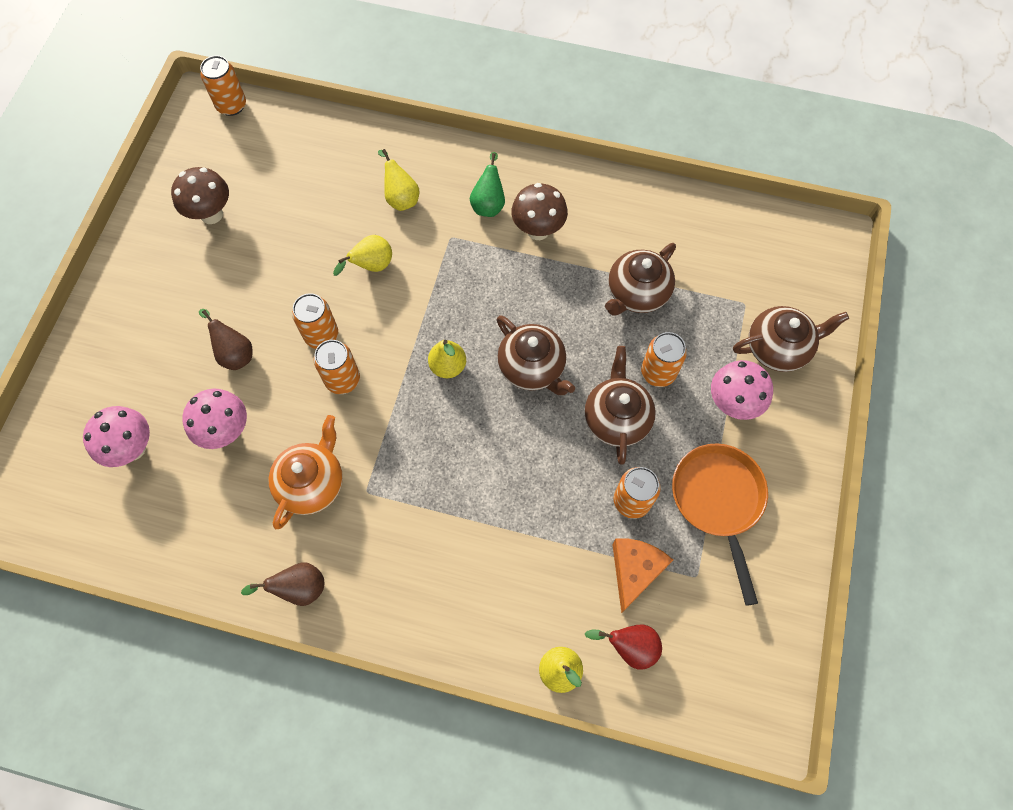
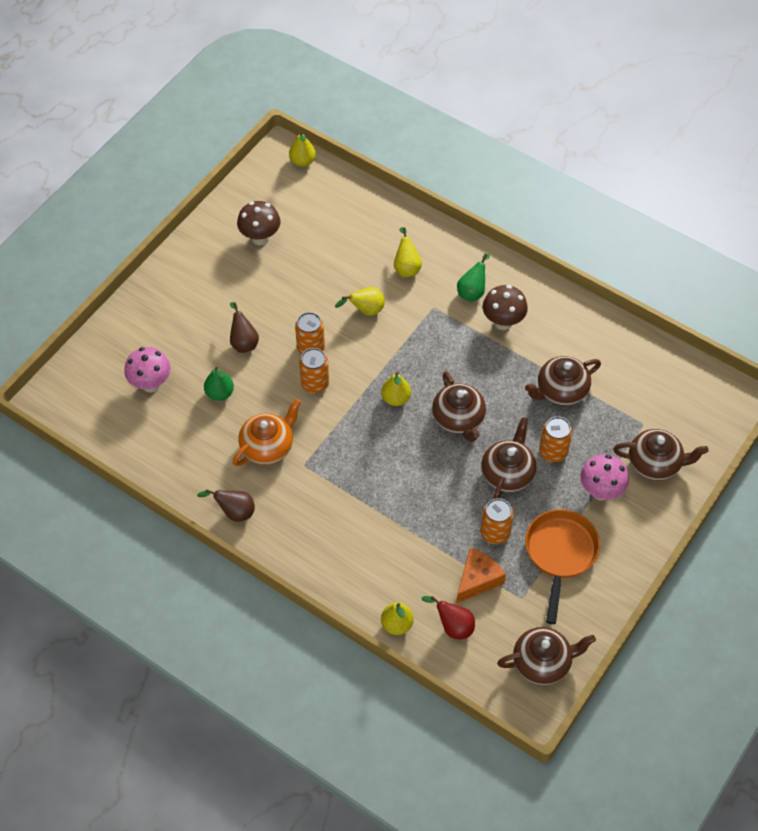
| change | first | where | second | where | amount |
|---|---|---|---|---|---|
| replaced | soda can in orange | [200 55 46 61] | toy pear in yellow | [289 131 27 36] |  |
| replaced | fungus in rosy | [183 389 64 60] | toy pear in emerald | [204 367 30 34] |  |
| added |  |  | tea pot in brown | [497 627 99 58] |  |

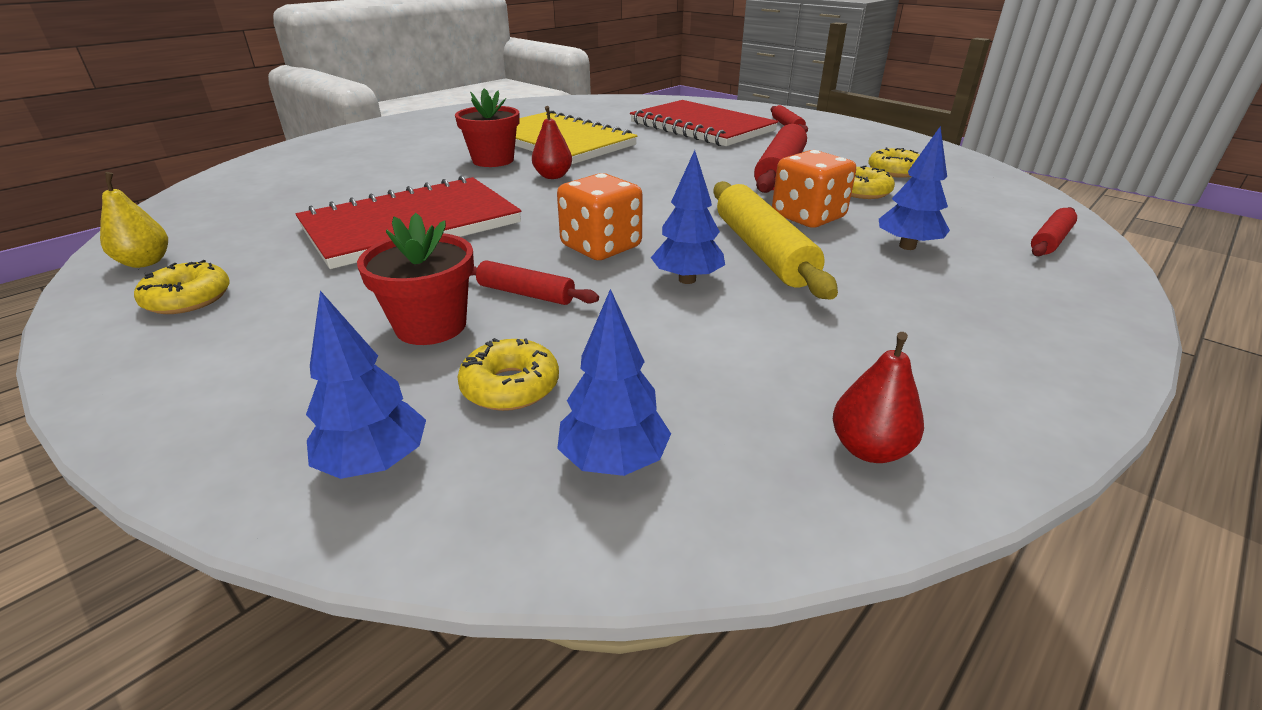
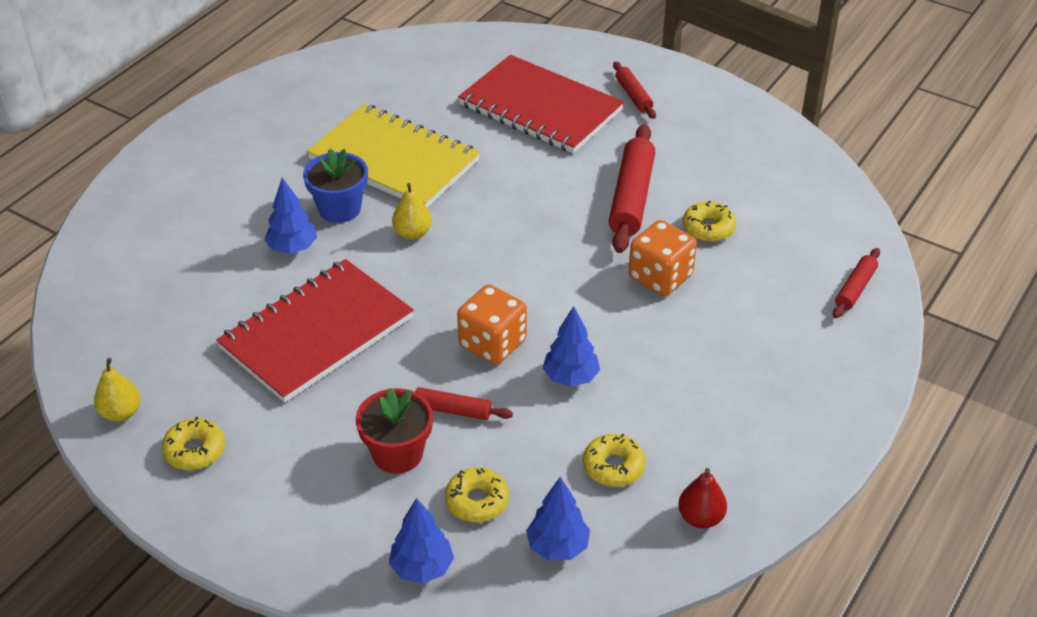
| change | first | where | second | where | amount |
|---|---|---|---|---|---|
| recoloured | plant pot in crimson | [455 88 65 79] | plant pot in cobalt | [303 149 65 74] |  |
| recoloured | toy pear in crimson | [532 106 40 73] | toy pear in yellow | [392 183 40 57] |  |
| moved | tree in cobalt | [879 126 71 124] |  | [265 178 52 76] |  |
| moved | donut in yellow | [868 147 51 31] |  | [583 434 63 53] |  |
| removed | pastry roller in yellow | [713 181 125 119] |  |  |  |

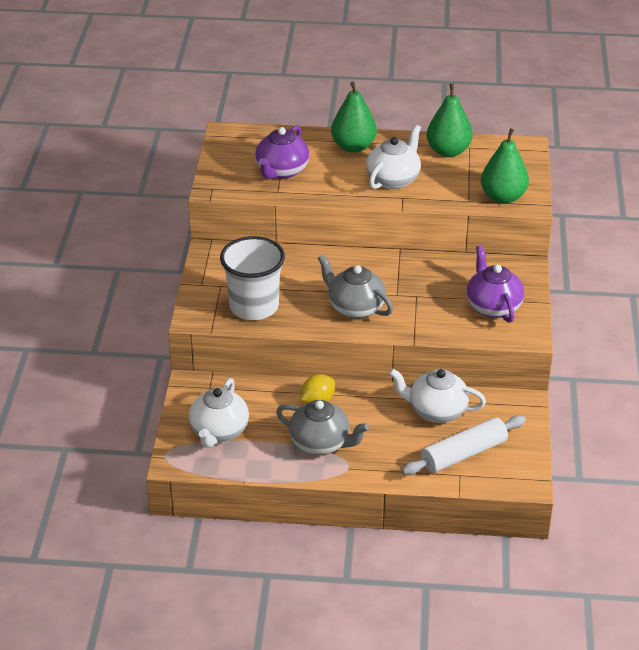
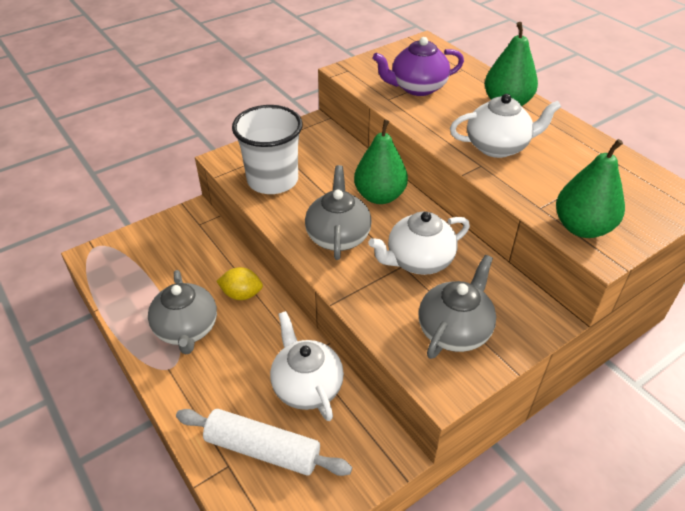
| change | first | where | second | where | amount |
|---|---|---|---|---|---|
| moved | toy pear in emerald | [426 84 47 73] |  | [354 119 54 85] |  |
| recoloured | tea pot in purple | [466 245 58 78] | tea pot in ash-grey | [419 255 77 104] |  |
| moved | tea pot in snow-white | [189 378 60 70] |  | [369 212 101 63] |  |

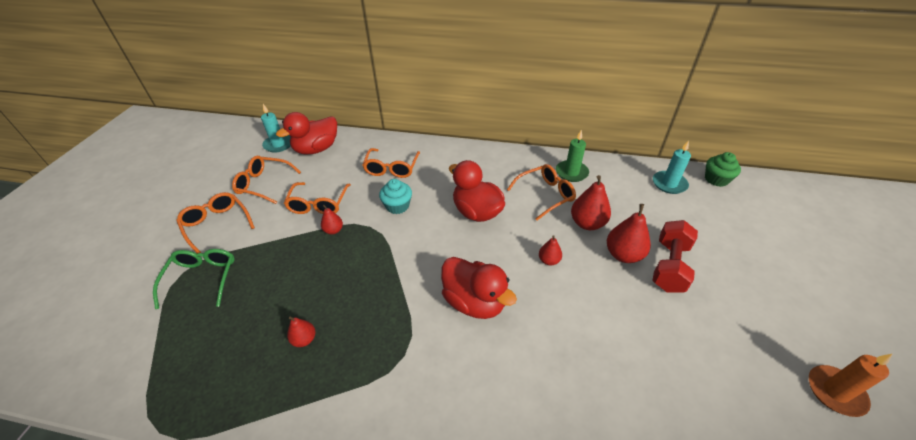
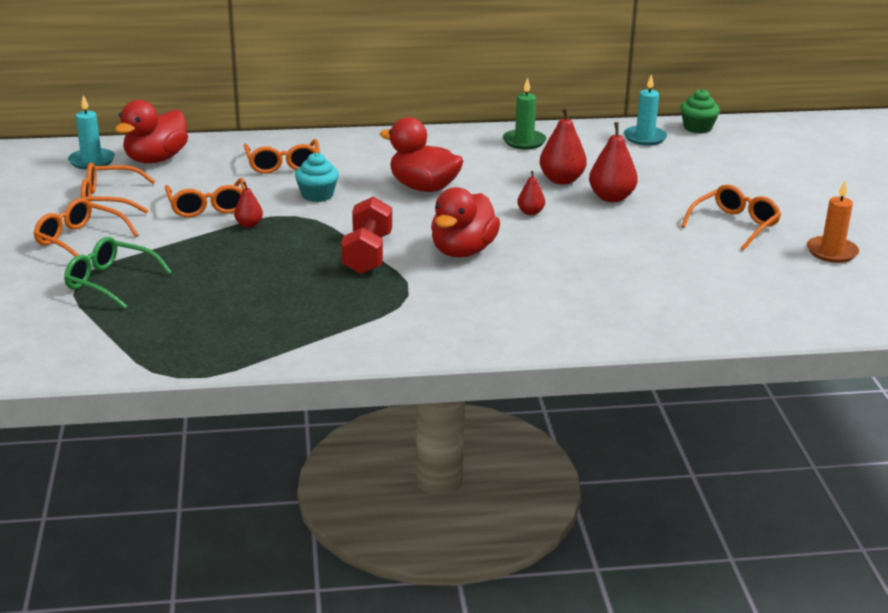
| change | first | where | second | where | amount |
|---|---|---|---|---|---|
| moved | eyeglasses in orange | [507 164 69 56] |  | [681 185 100 65] |  |
| moved | dumbbell in crimson | [652 220 46 72] |  | [341 197 51 77] |  |
| turned | eyeglasses in emerald | [153 249 82 60] |  | [64 237 108 72] | 45 degrees counterclockwise |
| turned | duck in crimson | [441 257 76 62] |  | [431 187 69 71] | 90 degrees clockwise |
| removed | toy pear in crimson | [287 317 28 30] |  |  |  |

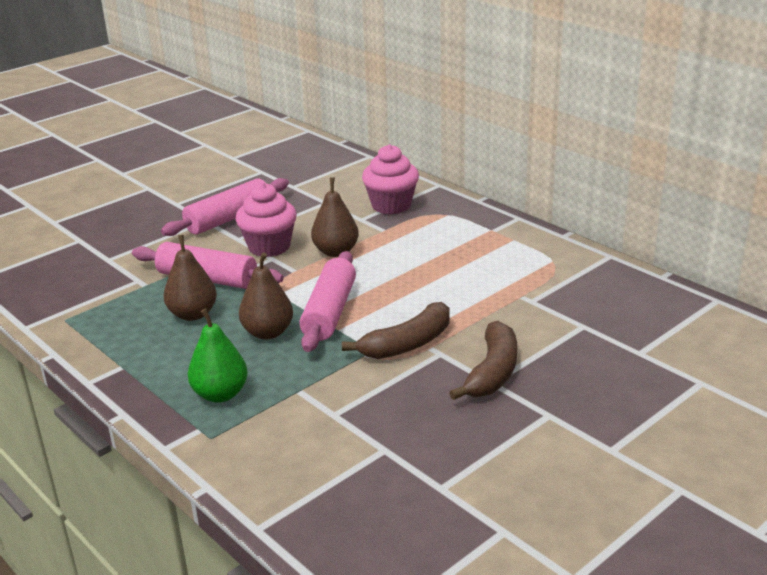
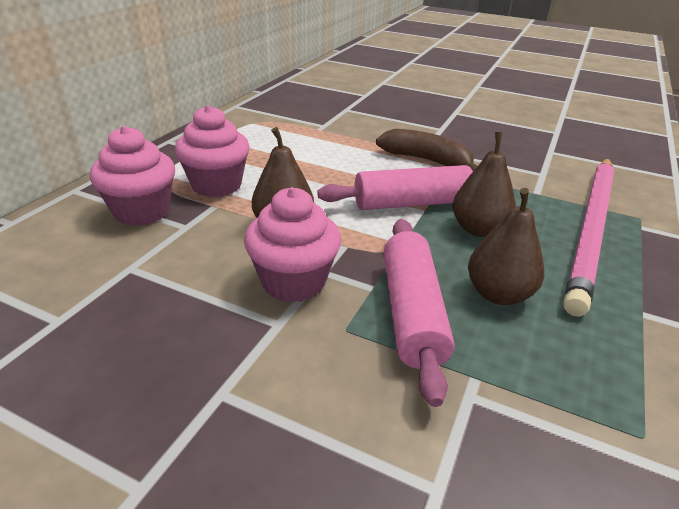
| change | first | where | second | where | amount |
|---|---|---|---|---|---|
| removed | pastry roller in rosy | [161 178 128 58] |  |  |  |
| replaced | toy pear in emerald | [188 308 60 95] | wooden pencil in rosy | [563 158 51 159] |  |
| removed | banana in brown | [449 321 68 79] |  |  |  |
| added |  |  | fairy cake in rosy | [175 105 75 92] |  |

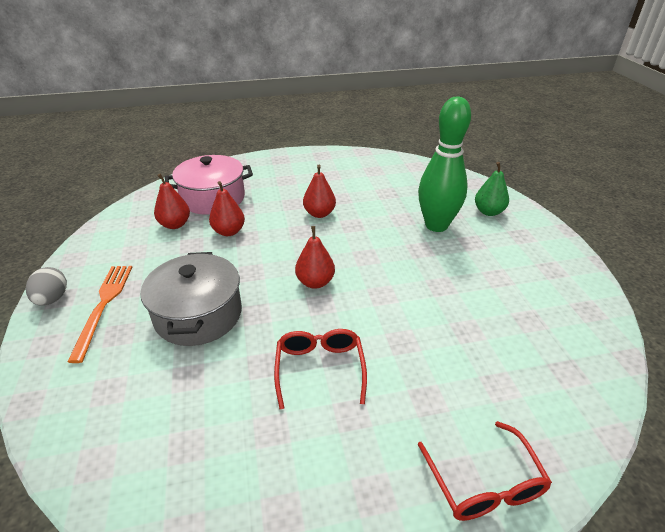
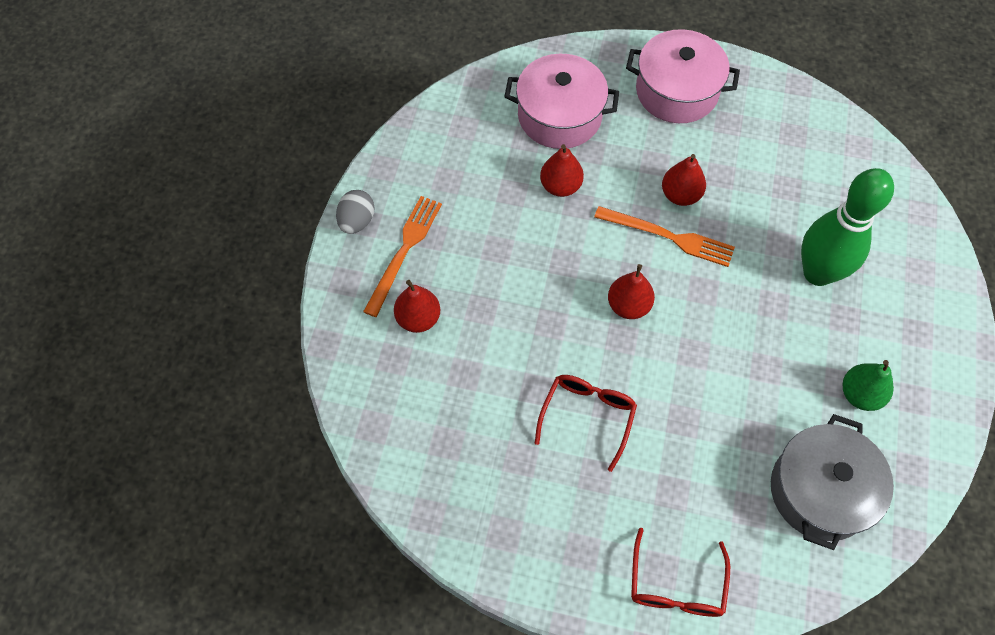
| change | first | where | second | where | amount |
|---|---|---|---|---|---|
| moved | toy pear in emerald | [475 162 34 54] |  | [843 360 51 51] |  |
| moved | toy pear in crimson | [154 174 36 55] |  | [394 280 46 53] |  |
| moved | pot in ash-grey | [141 252 101 94] |  | [771 414 123 136] |  |
| added |  |  | pot in rosy | [626 29 114 94] |  |
| added |  |  | table fork in orange | [594 206 141 61] |  |

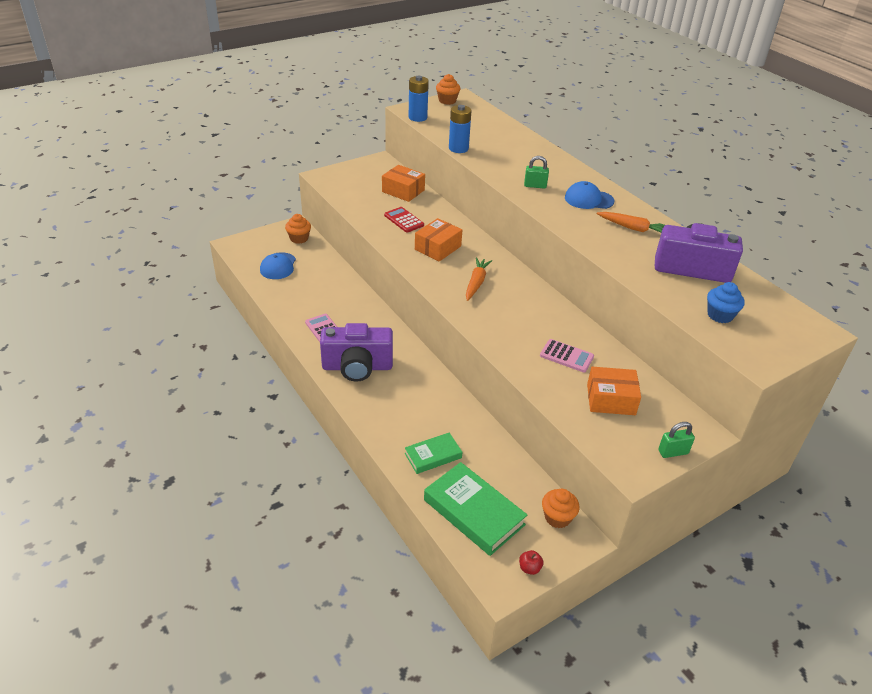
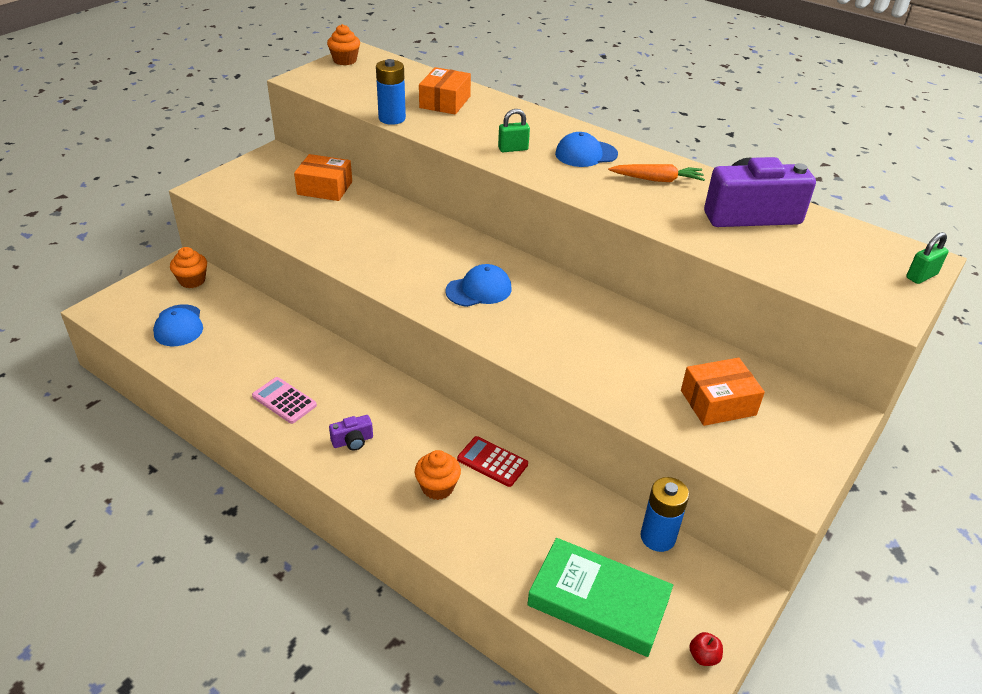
| change | first | where | second | where | amount |
|---|---|---|---|---|---|
| moved | battery in cobalt | [409 76 20 46] |  | [641 477 48 75] |  |
| moved | pocket calculator in crimson | [384 207 40 26] |  | [457 436 71 51] |  |
| moved | package in orange | [415 218 47 44] |  | [419 67 52 48] |  |
| replaced | toy carrot in orange | [466 257 26 44] | peaked cap in cobalt | [445 264 67 43] |  |
| removed | fairy cake in cobalt | [707 282 38 41] |  |  |  |
| resized | photo camera in purple | [320 323 73 59] |  | [329 415 44 36] | x0.42 |
| removed | pocket calculator in rosy | [540 339 54 33] |  |  |  |
| moved | small lock in emerald | [658 422 37 36] |  | [906 232 43 52] |  |
| removed | hardback in emerald | [405 432 57 42] |  |  |  |
| moved | fairy cake in orange | [542 489 37 39] |  | [415 450 46 50] |  |

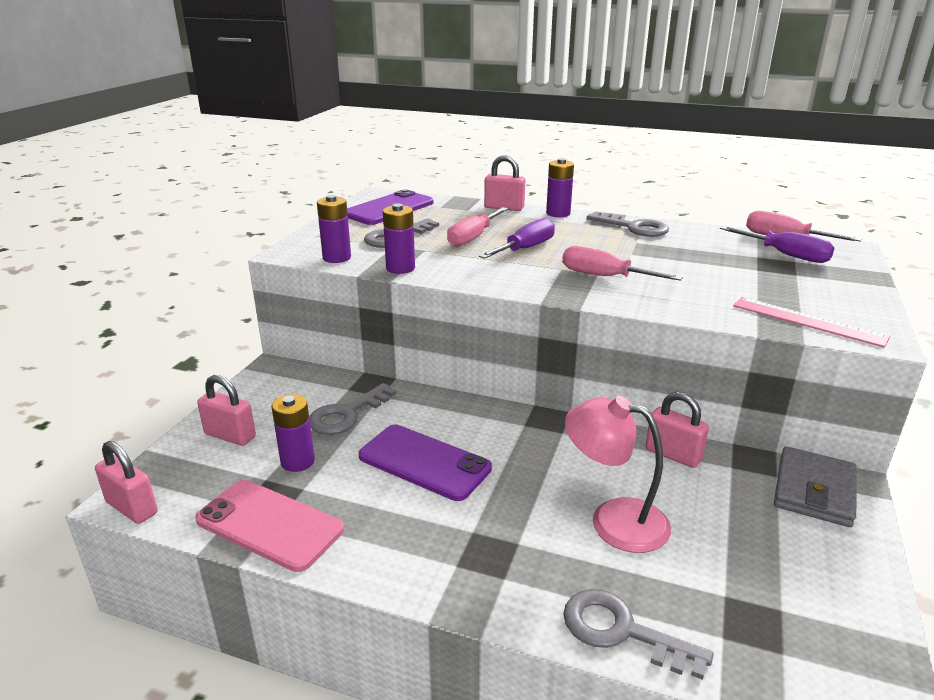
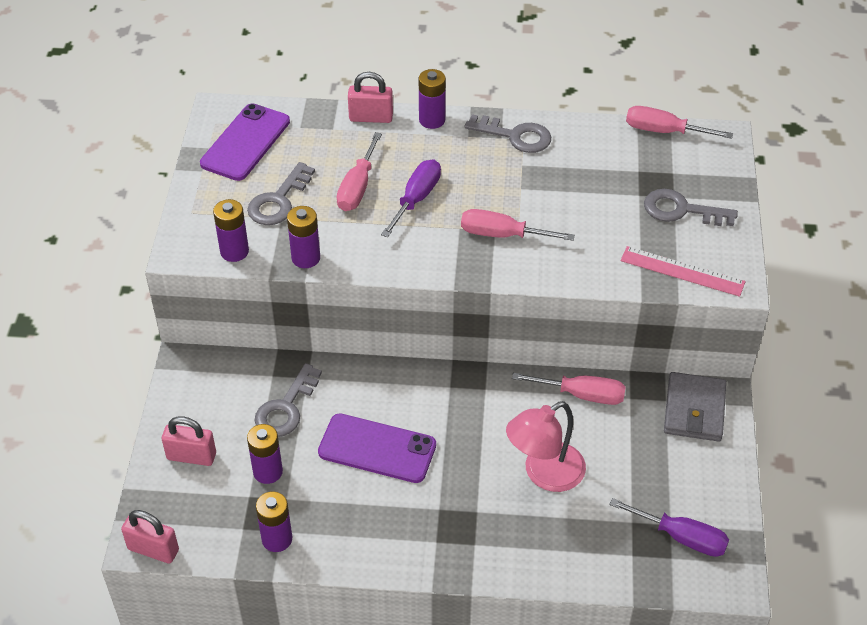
| change | first | where | second | where | amount |
|---|---|---|---|---|---|
| moved | screwdriver in purple | [720 226 114 37] |  | [609 498 120 59] |  |
| replaced | small lock in rosy | [646 392 63 76] | screwdriver in rosy | [512 373 114 32] |  |
| turned | desk lamp in rosy | [565 396 106 157] |  | [506 401 80 91] | 45 degrees counterclockwise |
| replaced | phone in rosy | [195 480 149 92] | battery in purple | [256 491 36 61] |  |
| moved | key in ash-grey | [563 589 151 91] |  | [644 189 94 37] |  |

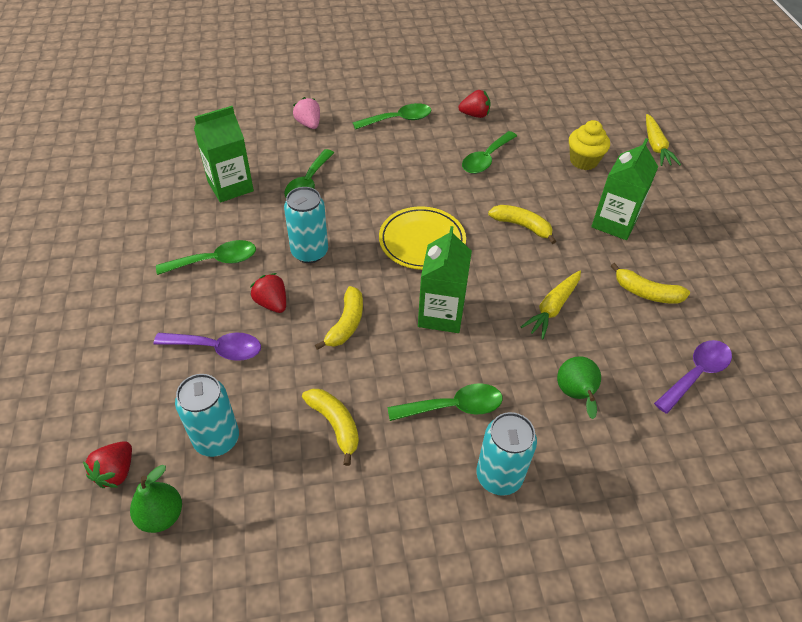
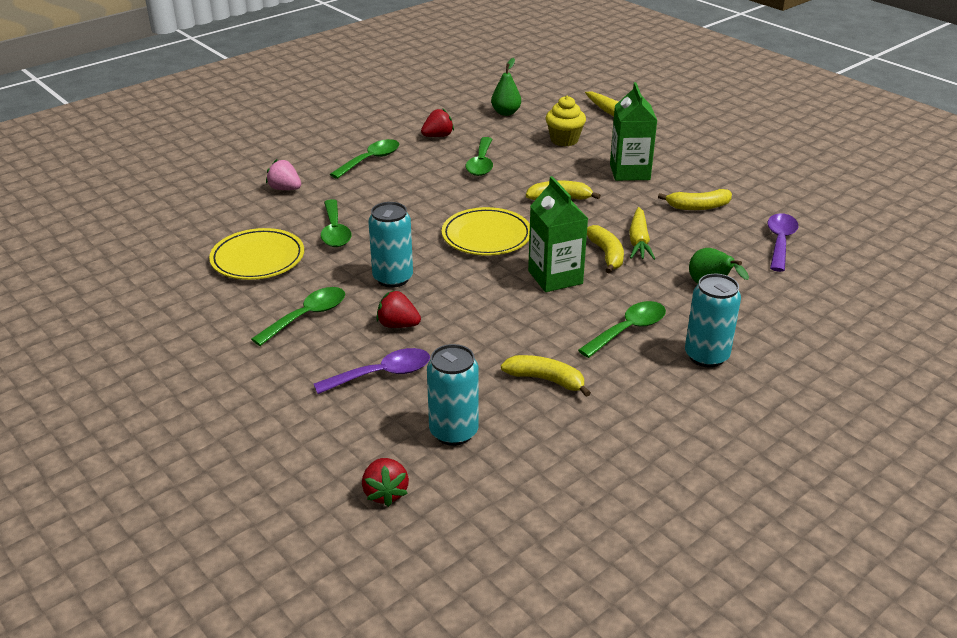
| change | first | where | second | where | amount |
|---|---|---|---|---|---|
| replaced | carton in emerald | [194 106 60 96] | flat dish in yellow | [209 228 95 52] |  |
| moved | banana in yellow | [315 286 48 64] |  | [587 225 37 49] |  |
| moved | toy pear in emerald | [130 465 52 68] |  | [491 58 30 58] |  |

